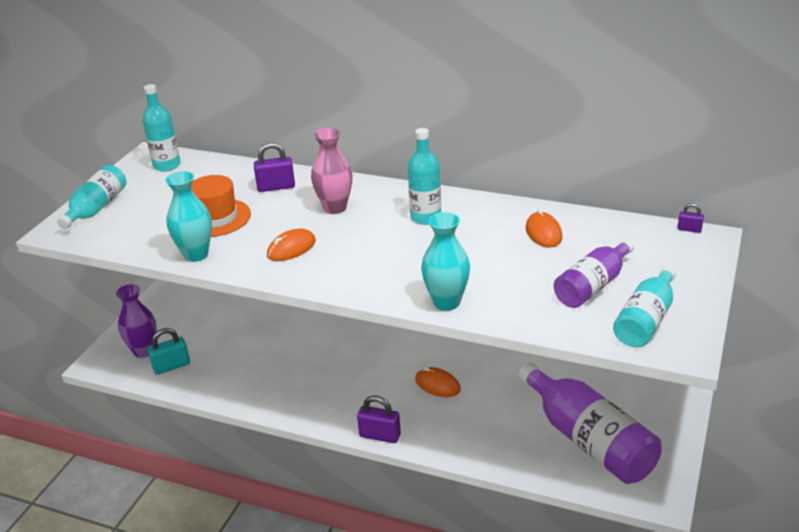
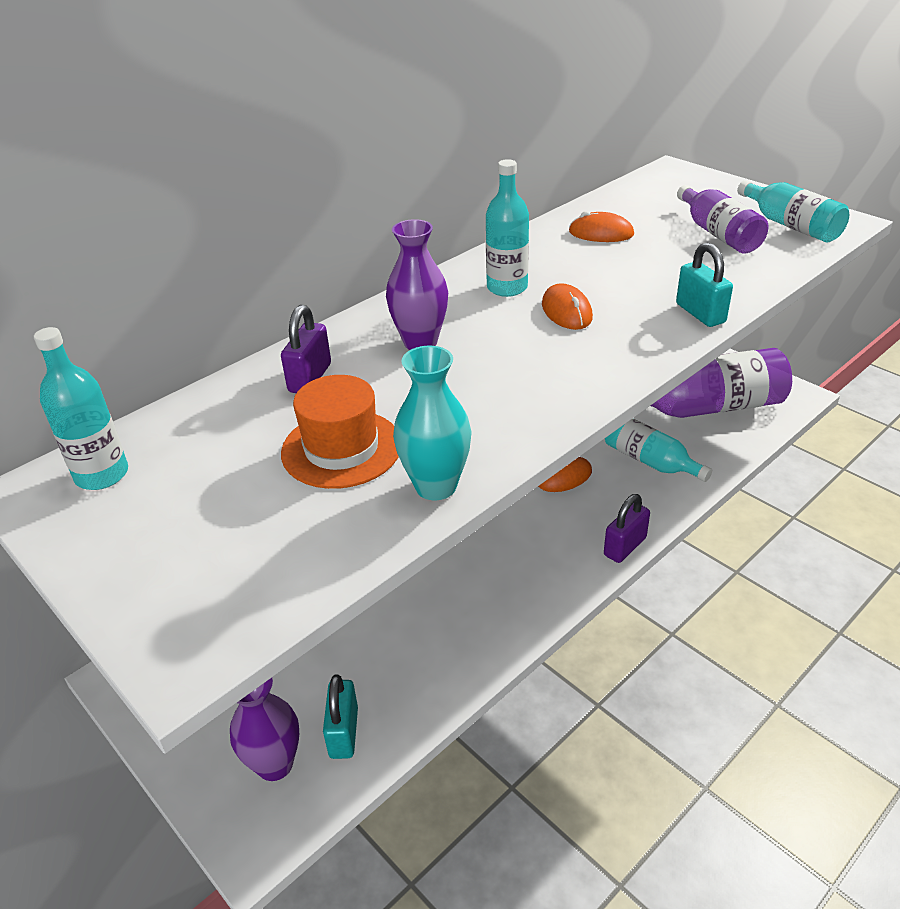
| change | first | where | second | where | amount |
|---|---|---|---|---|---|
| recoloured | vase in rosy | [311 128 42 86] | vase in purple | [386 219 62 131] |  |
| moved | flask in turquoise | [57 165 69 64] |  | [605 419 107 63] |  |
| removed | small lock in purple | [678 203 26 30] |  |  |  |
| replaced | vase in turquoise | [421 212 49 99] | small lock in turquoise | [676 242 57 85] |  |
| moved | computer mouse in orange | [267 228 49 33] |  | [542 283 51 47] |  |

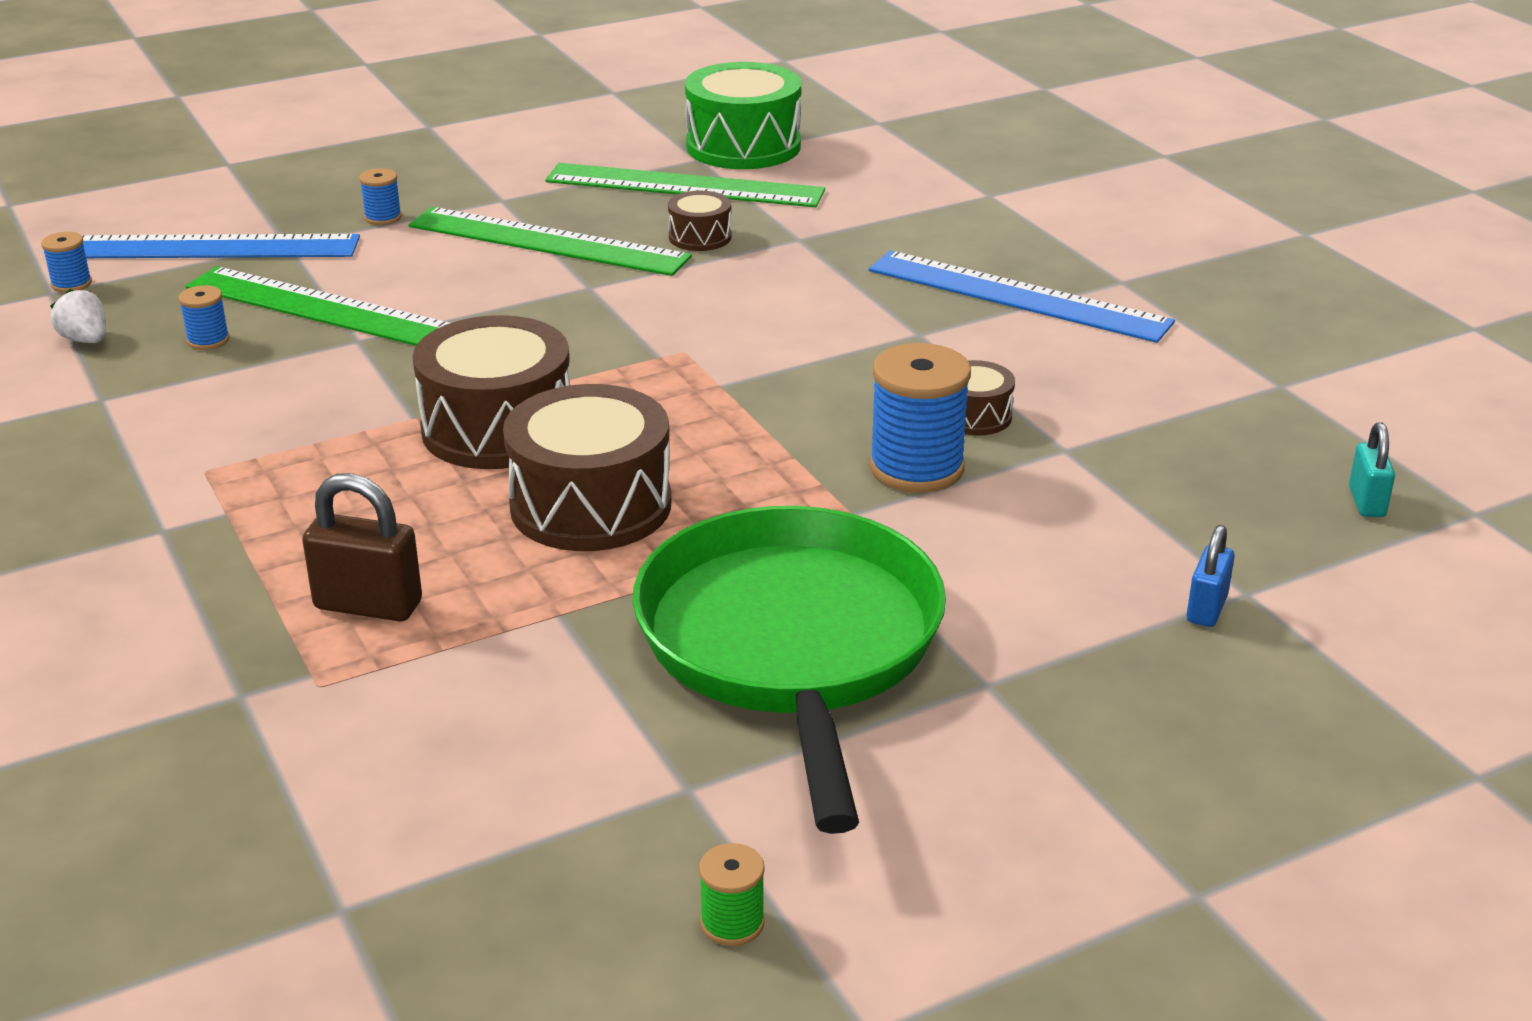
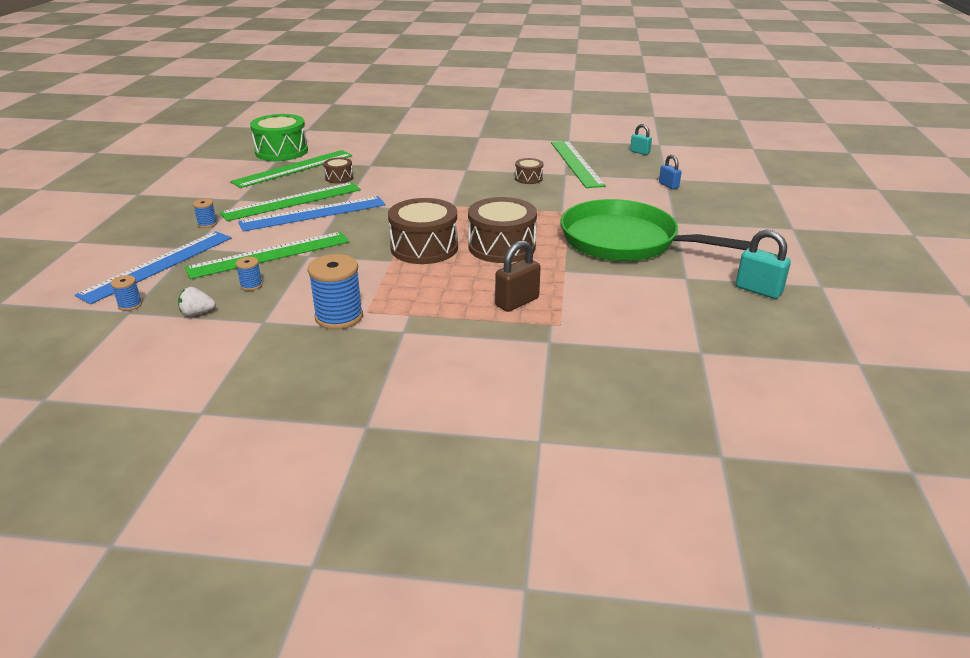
| change | first | where | second | where | amount |
|---|---|---|---|---|---|
| moved | measuring stick in cobalt | [869 251 306 92] |  | [238 196 147 36] |  |
| moved | bobbin in cobalt | [869 343 102 150] |  | [308 254 55 76] |  |
| replaced | bobbin in emerald | [699 843 66 103] | small lock in turquoise | [736 230 55 69] |  |
| added |  |  | measuring stick in emerald | [551 141 55 47] |  |

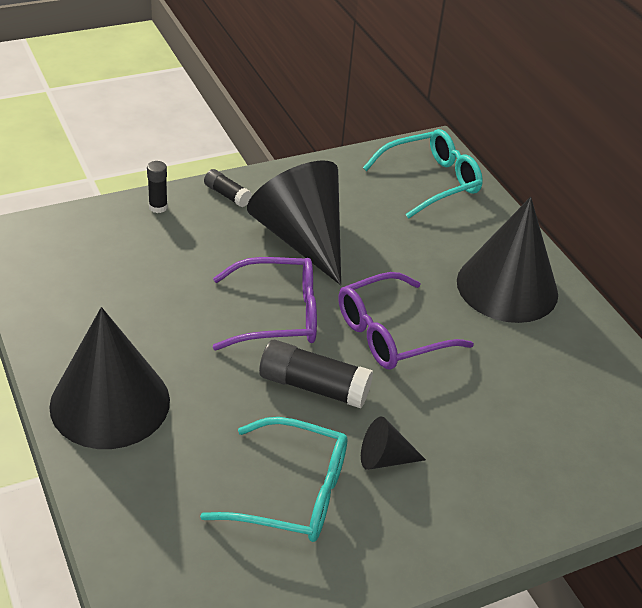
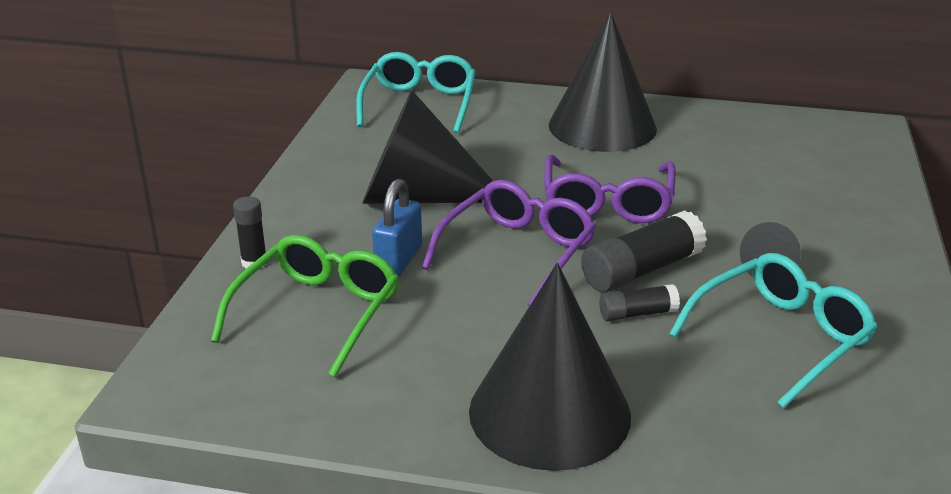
| change | first | where | second | where | amount |
|---|---|---|---|---|---|
| moved | glue stick in ebony | [204 169 48 38] |  | [599 284 81 37] |  |
| added |  |  | small lock in cobalt | [372 179 50 98] |  |
| added |  |  | eyeglasses in emerald | [211 235 188 143] |  |

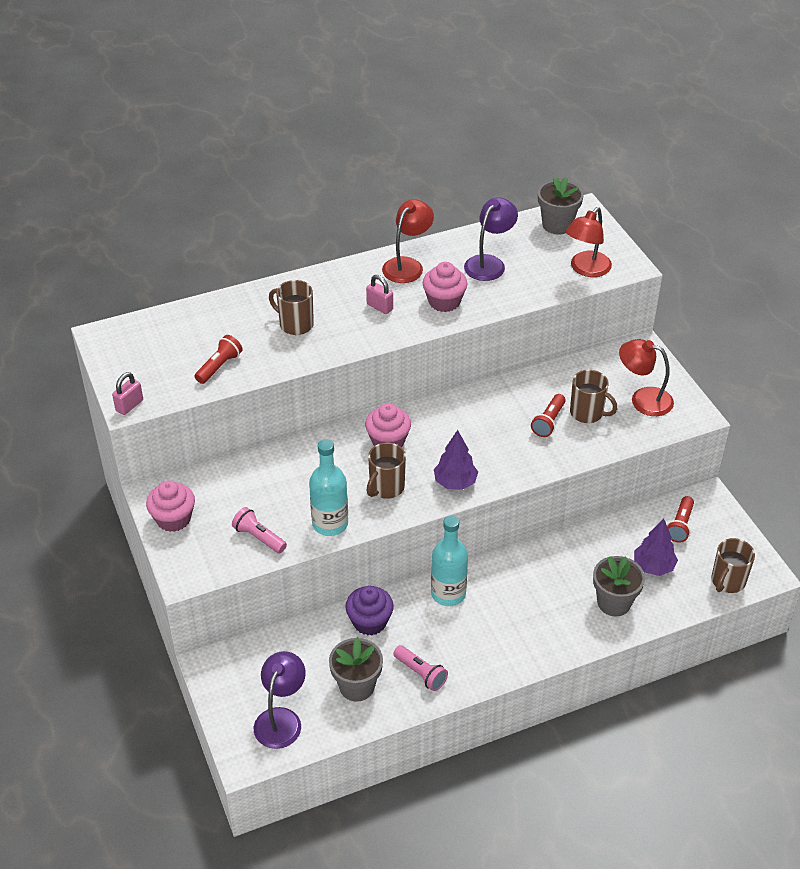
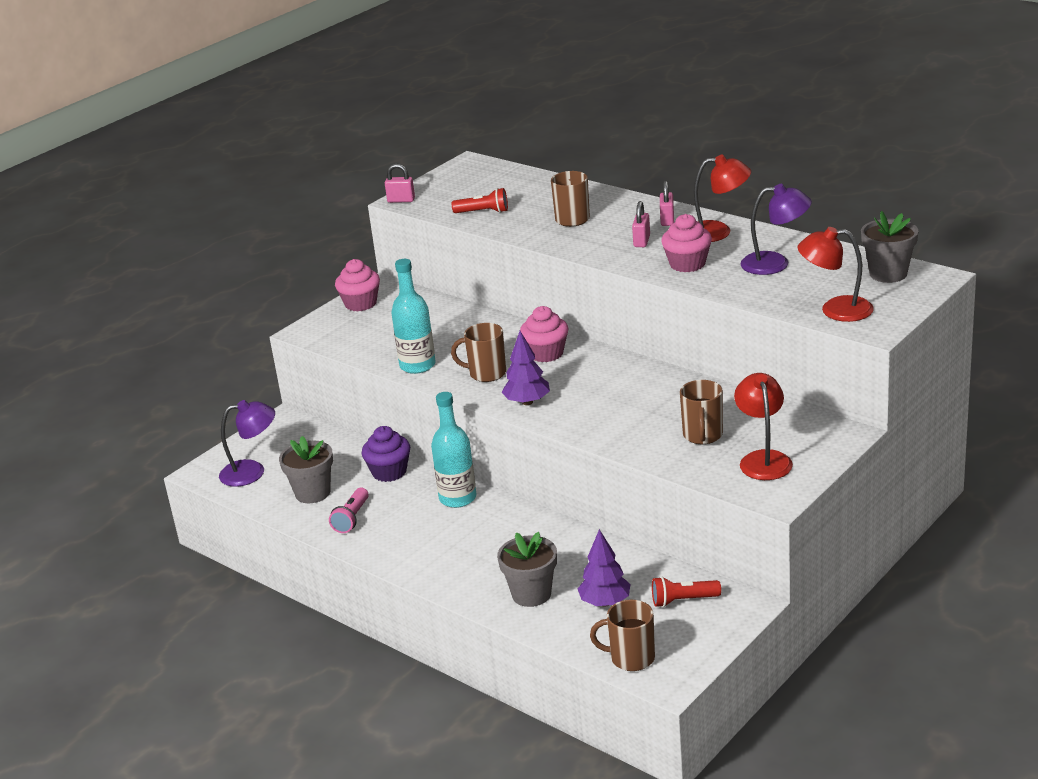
| change | first | where | second | where | amount |
|---|---|---|---|---|---|
| removed | flashlight in crimson | [531 394 35 43] |  |  |  |
| removed | flashlight in rosy | [232 507 55 46] |  |  |  |
| added |  |  | small lock in rosy | [660 181 14 45] |  |

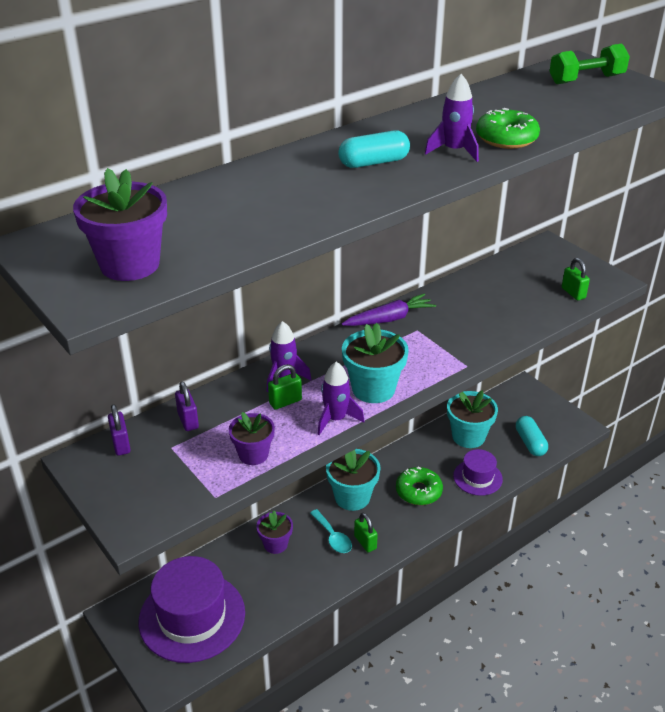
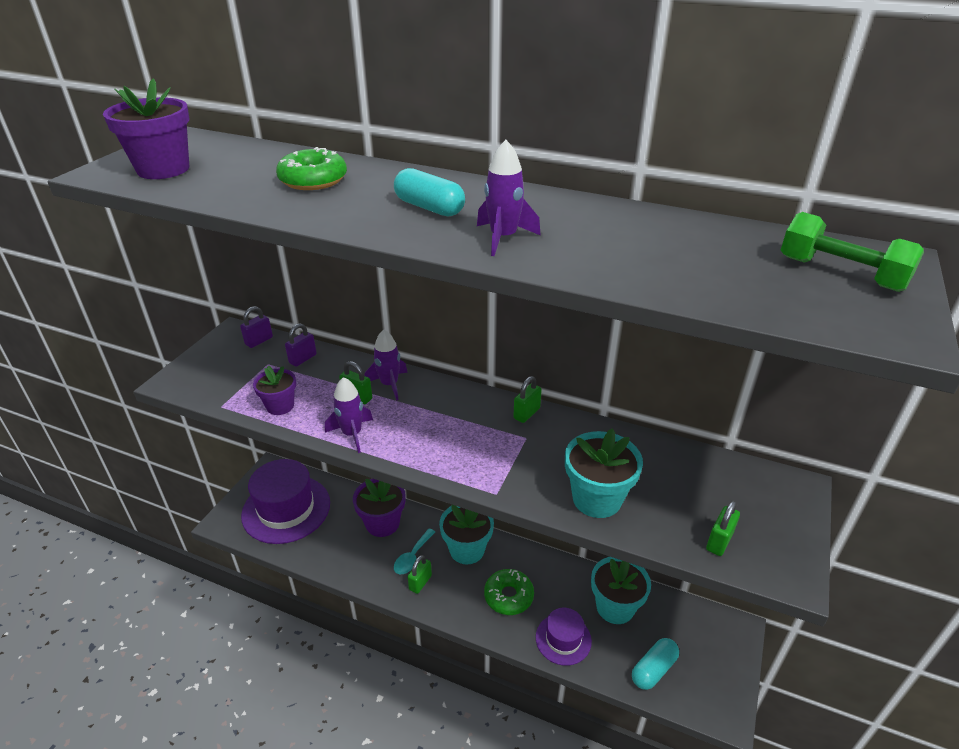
| change | first | where | second | where | amount |
|---|---|---|---|---|---|
| moved | donut in emerald | [476 108 64 41] |  | [276 147 71 43] |  |
| replaced | toy carrot in purple | [342 293 94 33] | small lock in emerald | [513 376 29 47] |  |
| moved | plant pot in turquoise | [342 323 67 80] |  | [565 428 78 90] |  |
| resized | plant pot in purple | [256 511 37 43] |  | [353 479 52 58] | x1.56 |

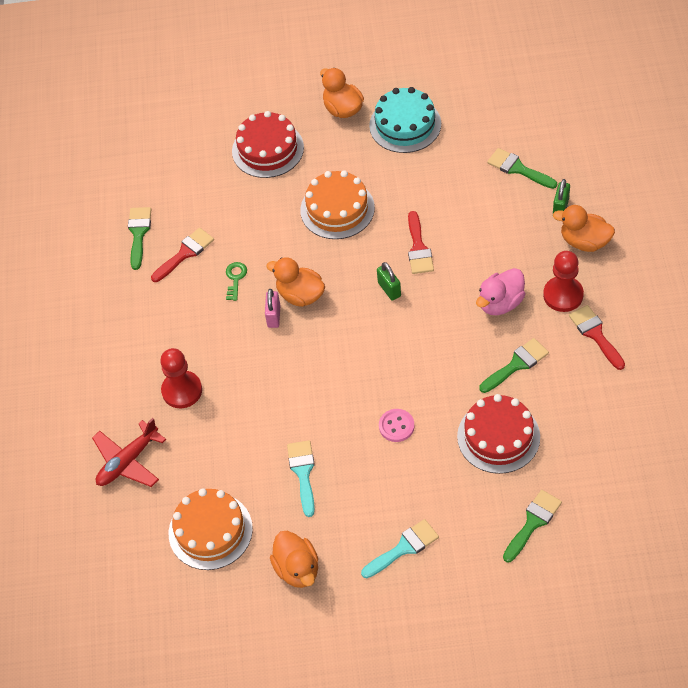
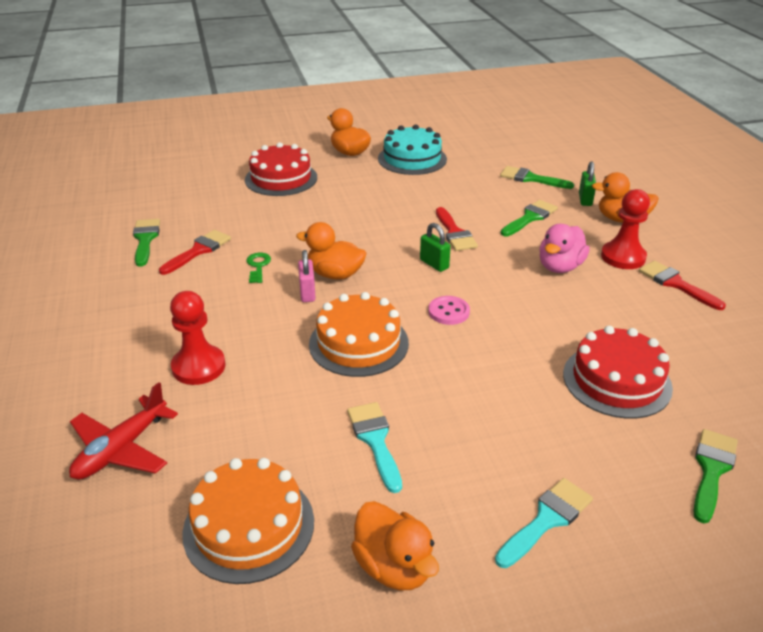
| change | first | where | second | where | amount |
|---|---|---|---|---|---|
| moved | gateau in orange | [300 170 75 69] |  | [309 292 100 85] |  |
| moved | brush in emerald | [480 338 69 55] |  | [501 200 57 36] |  |
| moved | button in rosy | [379 409 35 33] |  | [428 296 42 29] |  |

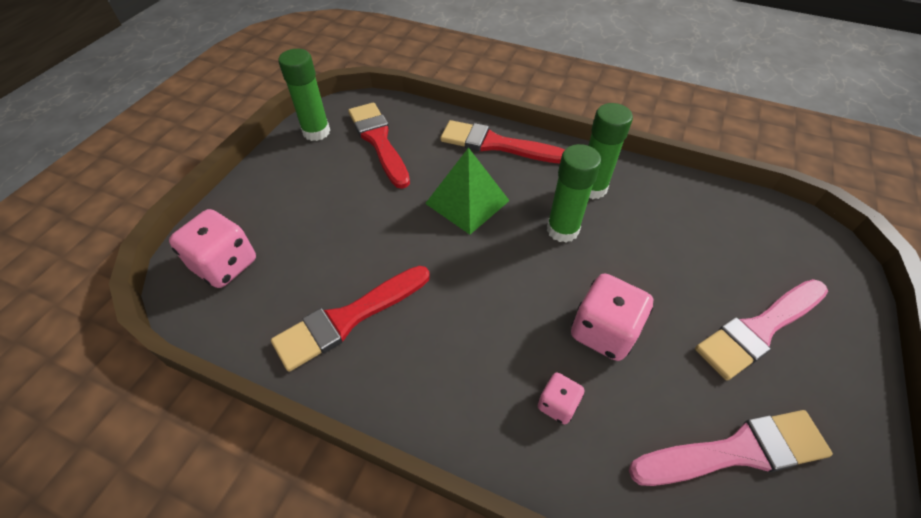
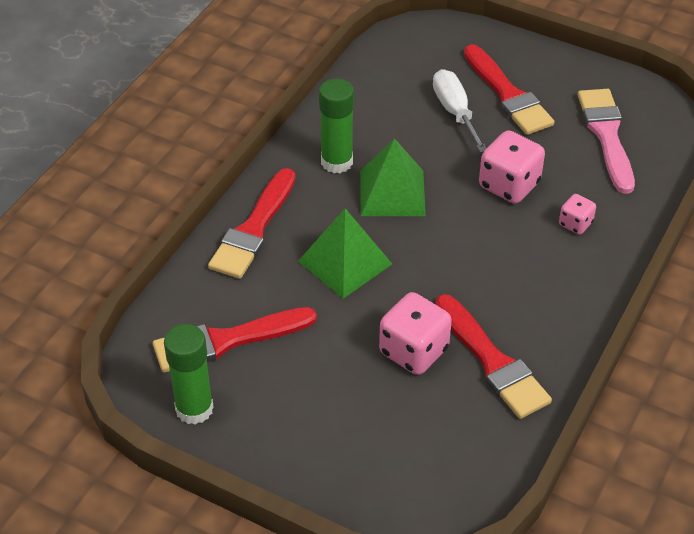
| change | first | where | second | where | amount |
|---|---|---|---|---|---|
| replaced | glue stick in emerald | [547 144 55 99] | pyramid in emerald | [360 138 66 78] |  |
| moved | dice in rosy | [169 209 87 79] |  | [379 292 73 83] |  |
| recoloured | brush in rosy | [695 279 133 101] | brush in crimson | [464 44 90 91] |  |
| added |  |  | screwdriver in snow-white | [433 69 53 84] |  |

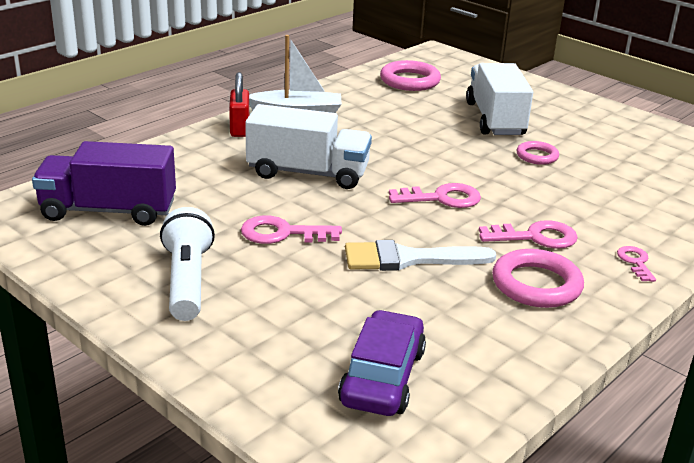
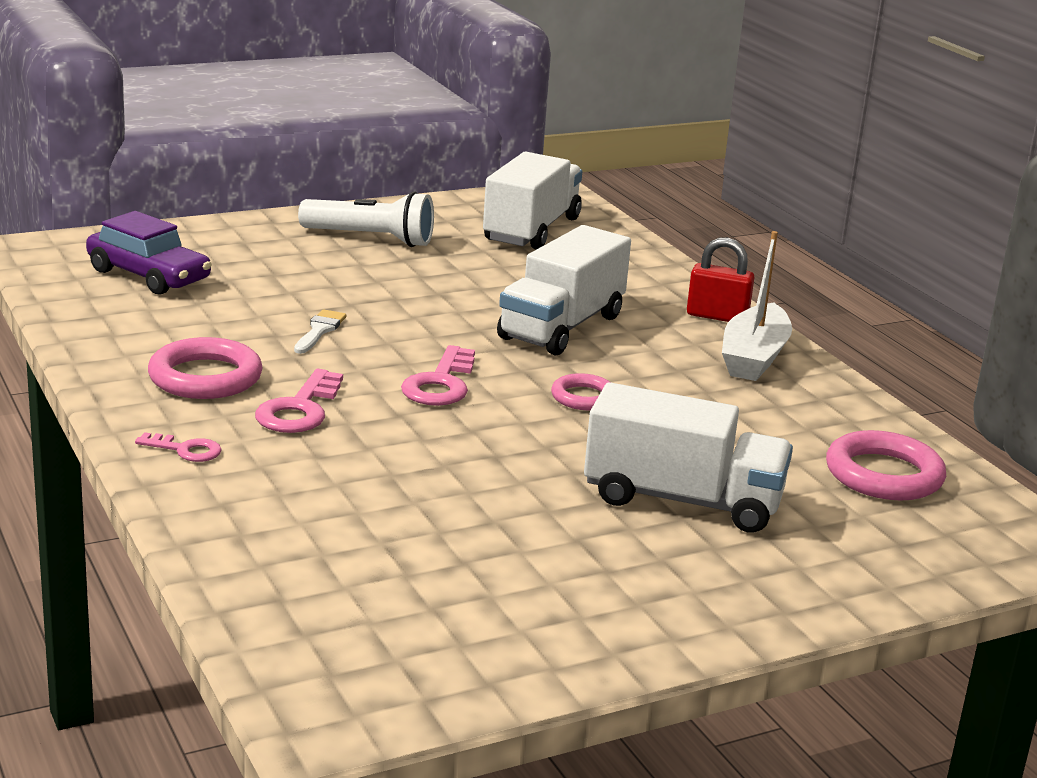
| change | first | where | second | where | amount |
|---|---|---|---|---|---|
| recoloured | lorry in purple | [32 141 144 85] | lorry in snow-white | [483 152 99 98] |  |
| moved | torus in rosy | [516 141 43 24] |  | [551 373 59 37] |  |
| removed | key in rosy | [241 215 101 29] |  |  |  |
| resized | brush in snow-white | [345 240 151 31] |  | [294 309 52 45] | x0.54 |

